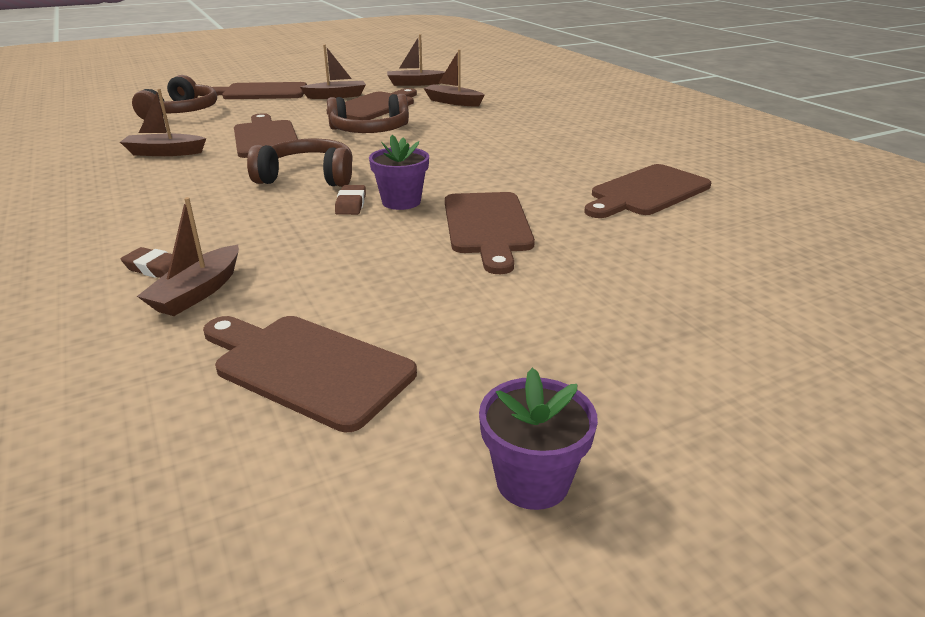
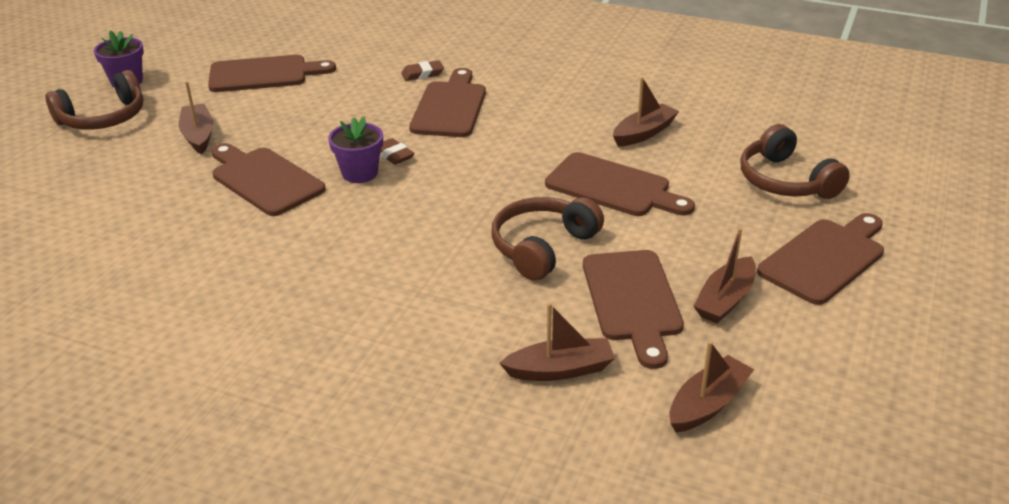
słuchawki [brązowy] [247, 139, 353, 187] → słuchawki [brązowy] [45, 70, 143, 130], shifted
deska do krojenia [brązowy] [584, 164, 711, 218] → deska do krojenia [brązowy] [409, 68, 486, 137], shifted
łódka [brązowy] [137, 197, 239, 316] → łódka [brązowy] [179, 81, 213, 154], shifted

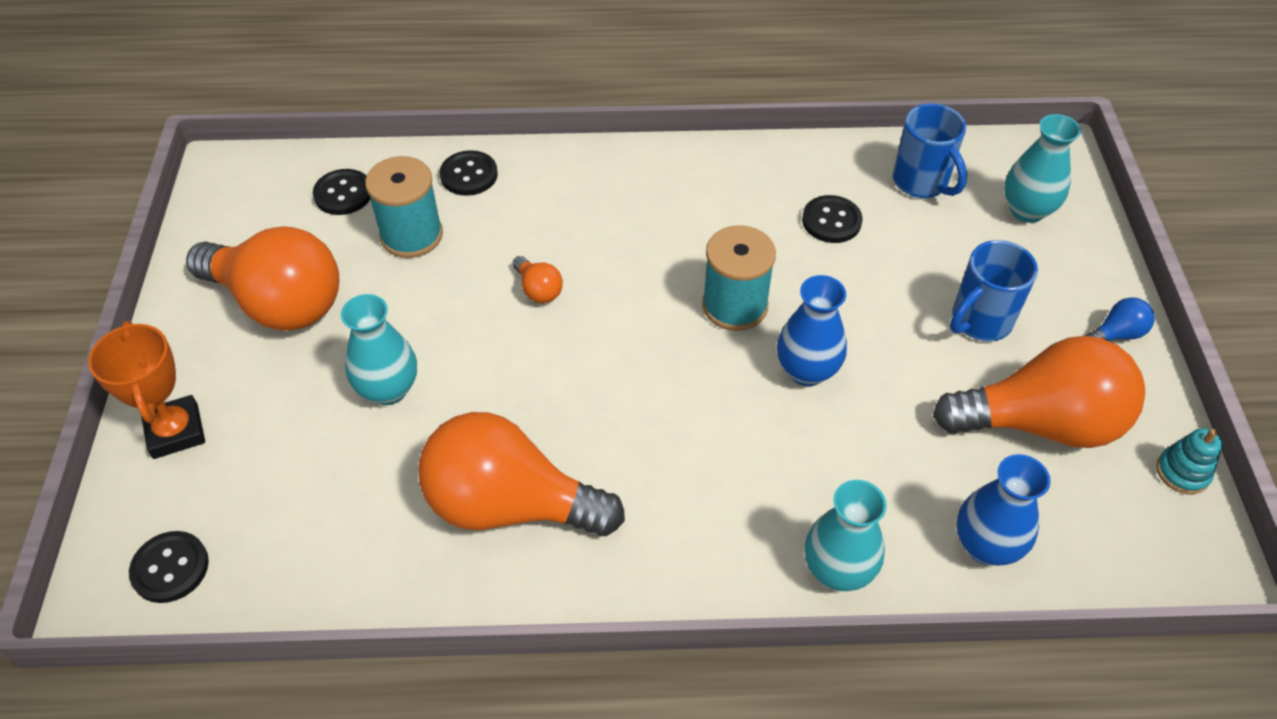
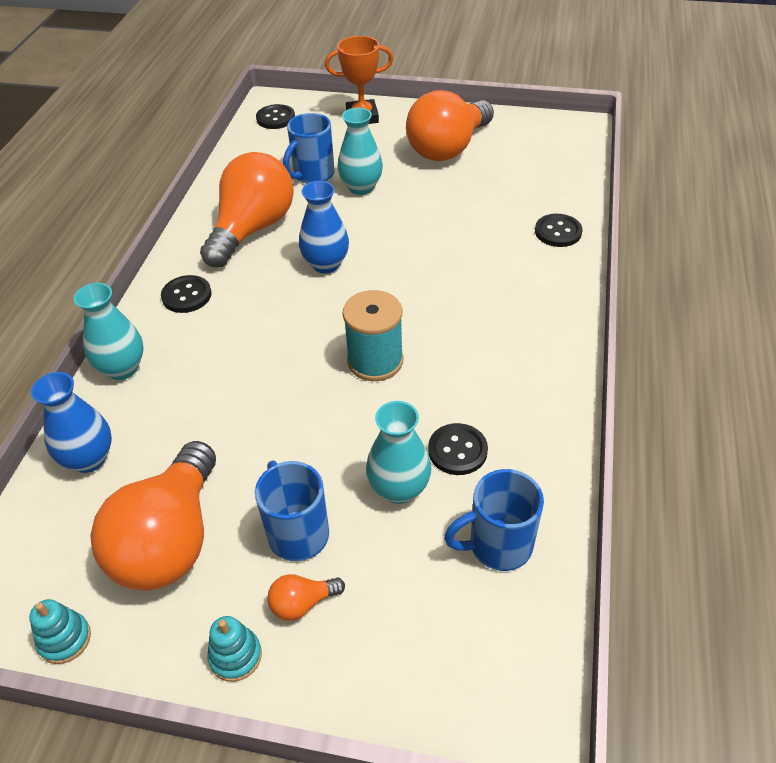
wazon [turkusowy] [1004, 114, 1081, 223] → wazon [turkusowy] [366, 401, 431, 504], shifted
szpulka [turkusowy] [365, 156, 443, 258] → -
guzik [czarny] [313, 169, 370, 215] → guzik [czarny] [161, 275, 212, 313], shifted
żarówka [pomarańczowy] [512, 256, 563, 303] → żarówka [pomarańczowy] [267, 574, 345, 621], shifted
wazon [niebieski] [777, 275, 847, 386] → wazon [niebieski] [299, 181, 349, 273], shifted
żarówka [niebieski] [1085, 297, 1155, 341] → zabawka nakładanka [turkusowy] [207, 616, 262, 682]
- → kubek [niebieski] [283, 113, 334, 184]

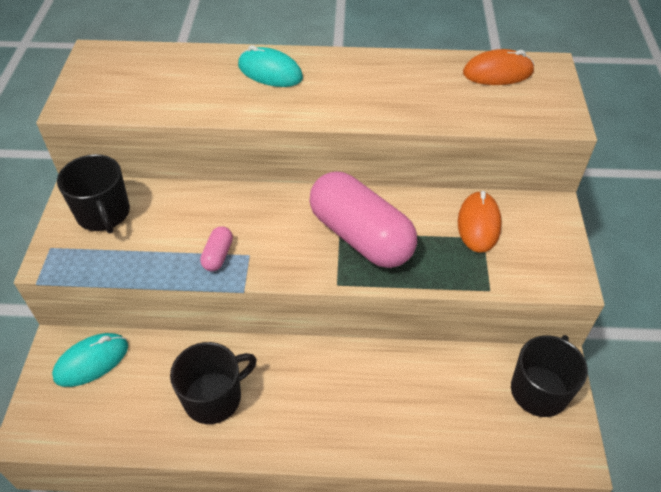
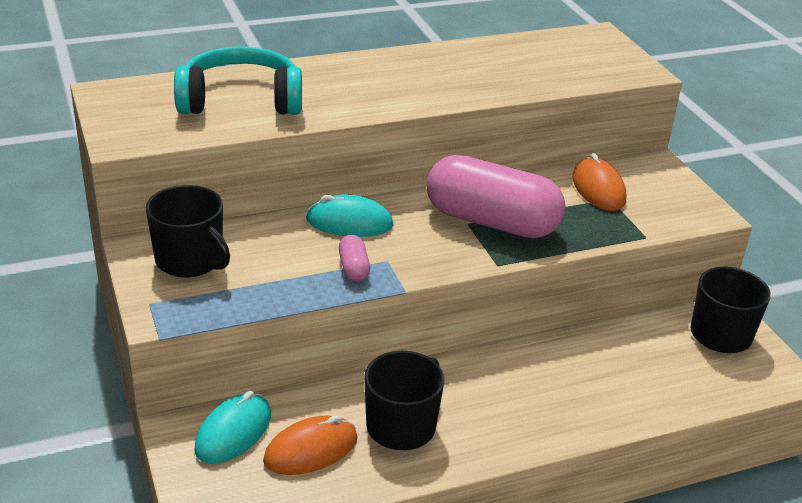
myszka [turkusowy] [238, 45, 303, 87] → myszka [turkusowy] [306, 194, 394, 237], shifted
myszka [pomarańczowy] [463, 49, 534, 85] → myszka [pomarańczowy] [263, 415, 358, 475], shifted
- → słuchawki [turkusowy] [174, 46, 302, 115]

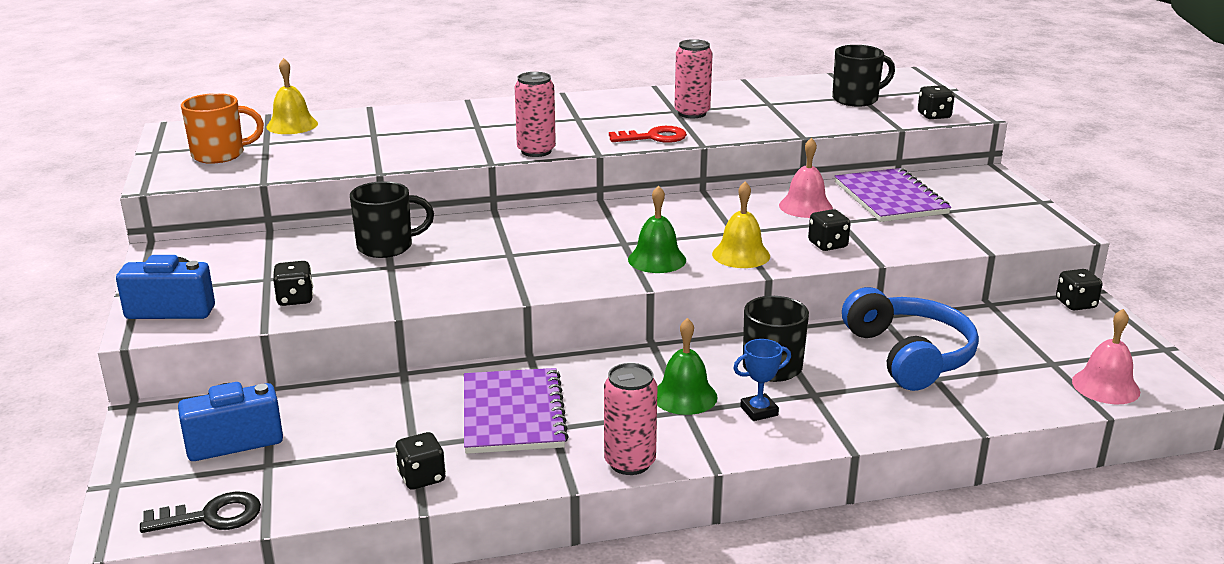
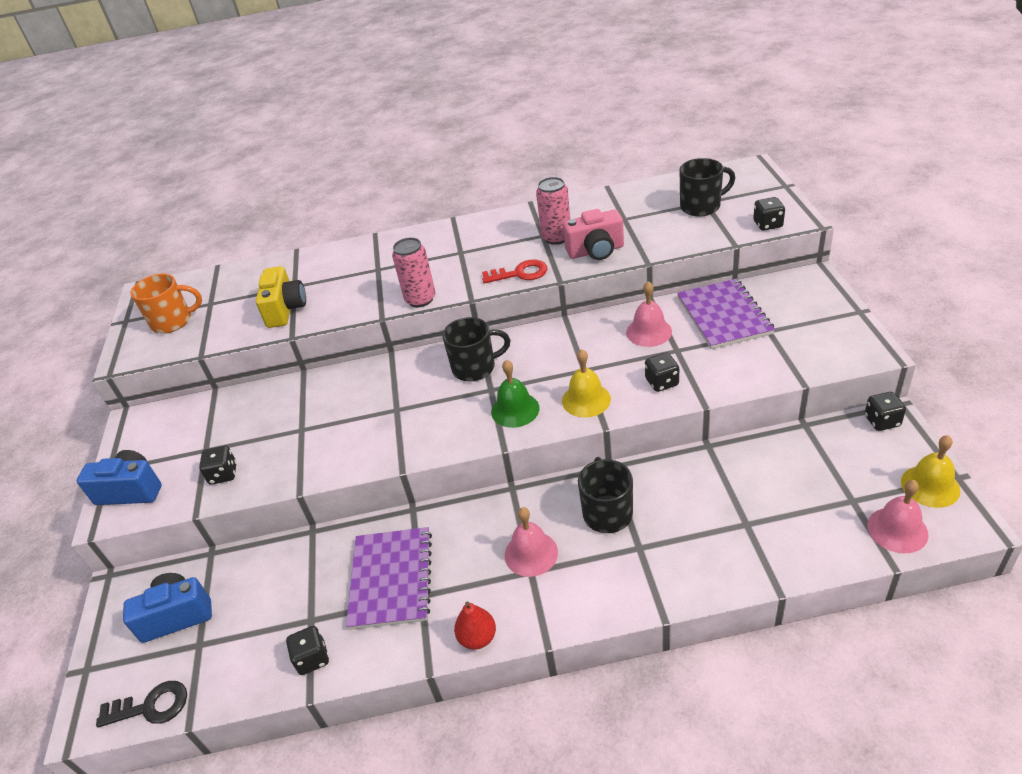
dzwonek [żółty] [267, 58, 318, 134] → dzwonek [żółty] [901, 435, 960, 508], shifted
kubek [czarny] [350, 181, 434, 258] → kubek [czarny] [442, 317, 510, 381], shifted
słuchawki [niebieski] [842, 287, 979, 391] → -
dzwonek [zielony] [657, 318, 718, 415] → dzwonek [różowy] [505, 507, 558, 577]
puchar [niebieski] [733, 339, 791, 421] → -
puszka [różowy] [604, 363, 657, 475] → gruszka [czerwony] [454, 601, 496, 650]
- → aparat fotograficzny [różowy] [563, 209, 624, 260]
- → aparat fotograficzny [żółty] [256, 266, 306, 328]

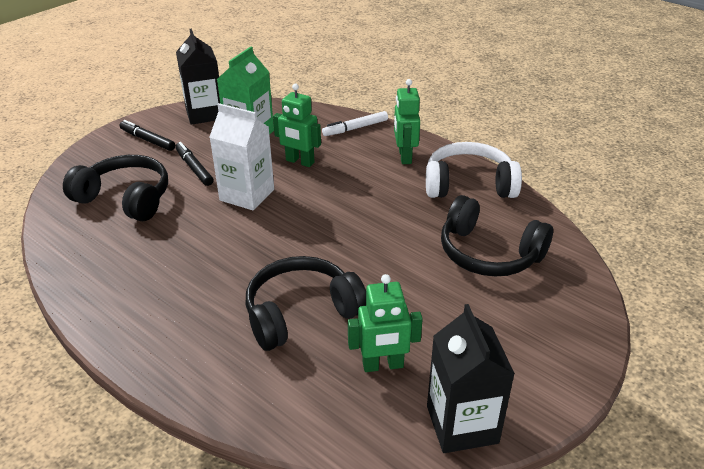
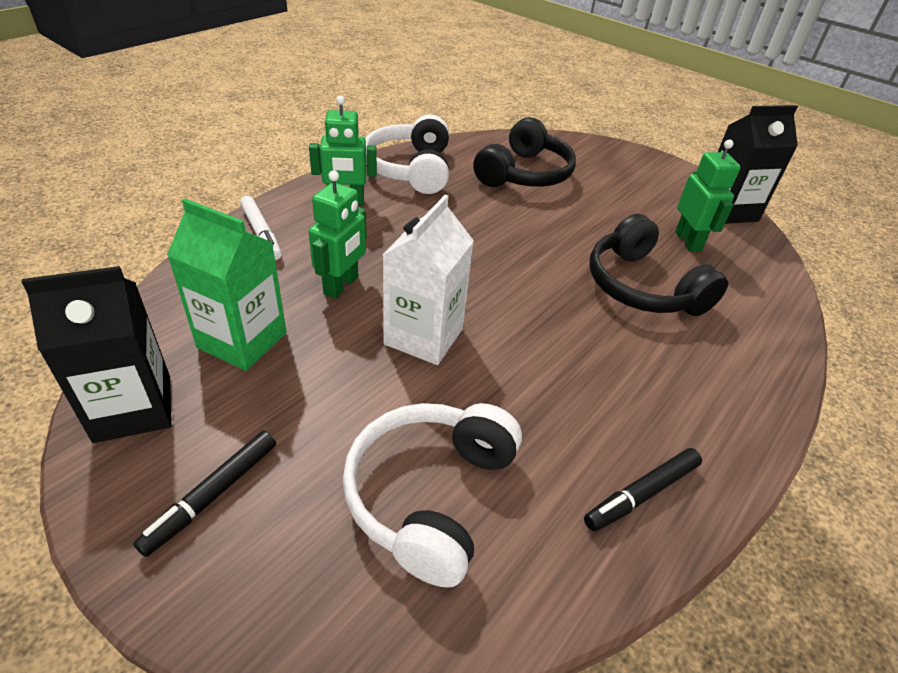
flamaster [czarny] [175, 142, 213, 186] → flamaster [czarny] [584, 448, 702, 531], shifted
słuchawki [czarny] [63, 155, 168, 221] → słuchawki [biały] [343, 403, 522, 588]

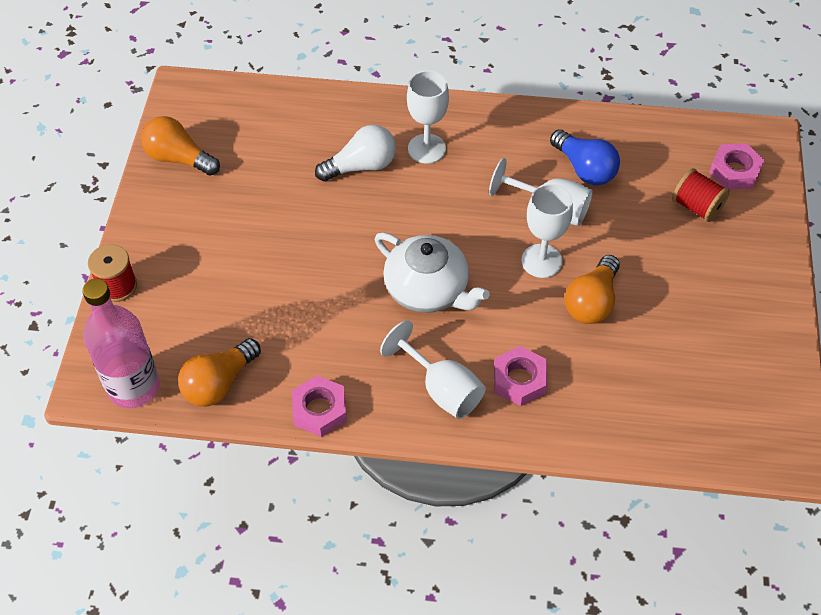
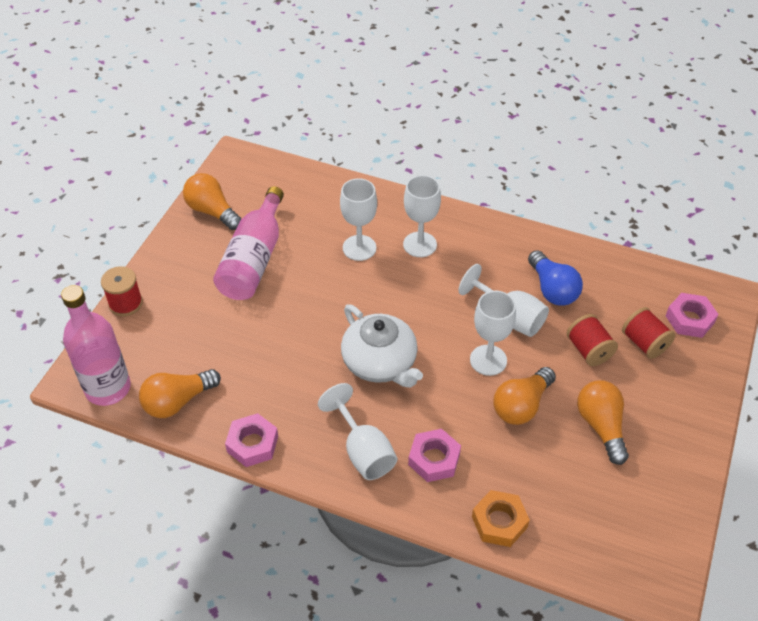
żarówka [biały] [315, 125, 396, 182] → kielich [biały] [340, 178, 377, 261]
- → butelka [różowy] [213, 186, 284, 300]
- → szpulka [czerwony] [567, 314, 618, 366]
- → żarówka [pomarańczowy] [577, 380, 629, 465]
- → nakrętka [pomarańczowy] [472, 490, 530, 547]

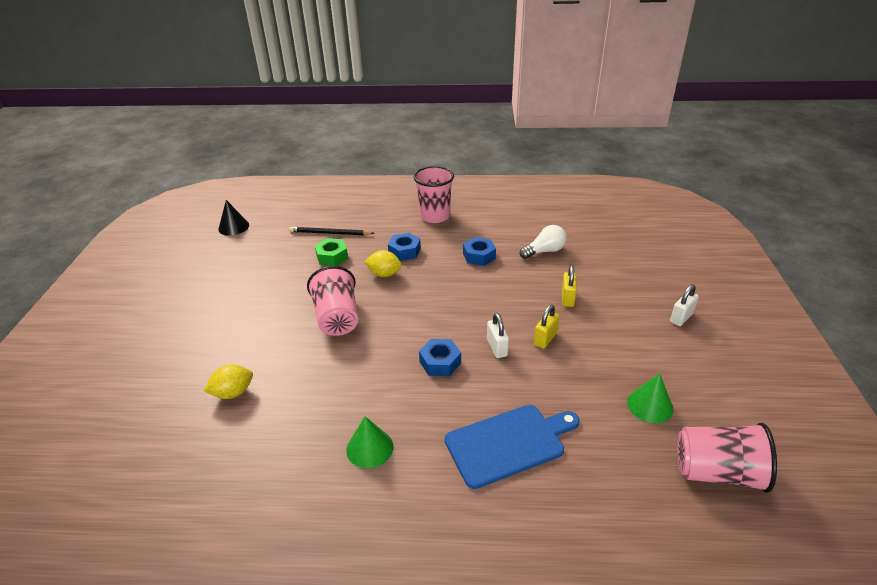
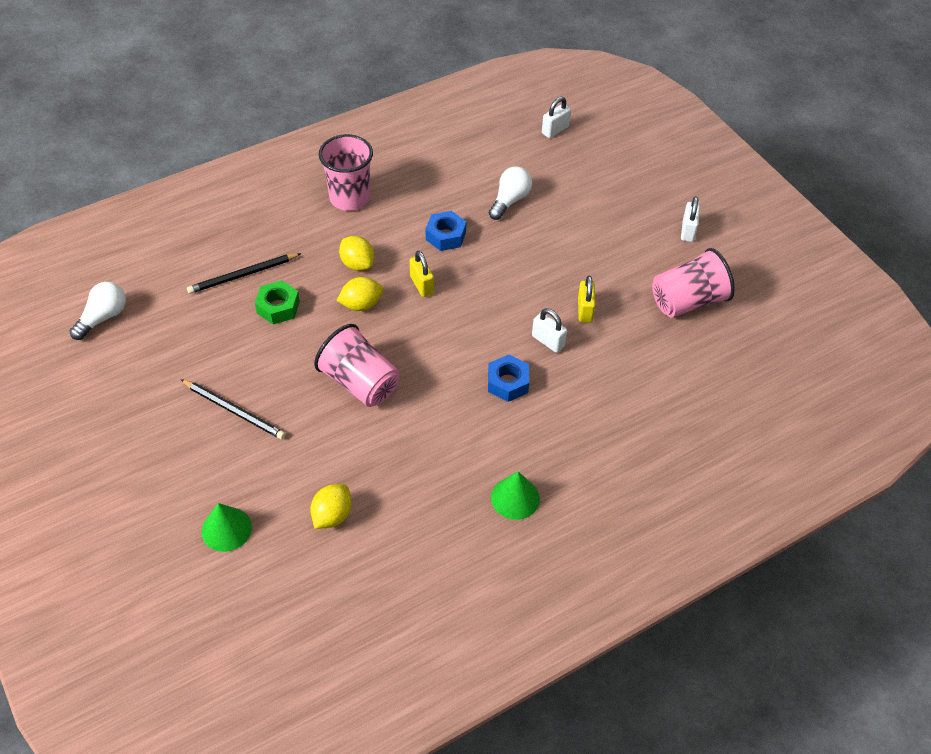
stożek [czarny] [218, 200, 249, 236] → żarówka [biały] [70, 282, 126, 340]
nakrętka [niebieski] [388, 233, 421, 261] → cytryna [żółty] [339, 236, 374, 271]
kłódka [żółty] [562, 265, 577, 307] → kłódka [żółty] [409, 251, 434, 297], shifted
stożek [zielony] [627, 373, 674, 423] → stożek [zielony] [202, 503, 252, 552], shifted
deska do krojenia [niebieski] [445, 405, 579, 489] → -
szklanka [różowy] [677, 423, 777, 493] → szklanka [różowy] [652, 248, 735, 317], shifted
- → kłódka [biały] [542, 97, 571, 138]
- → ołówek [czarny] [180, 379, 286, 439]

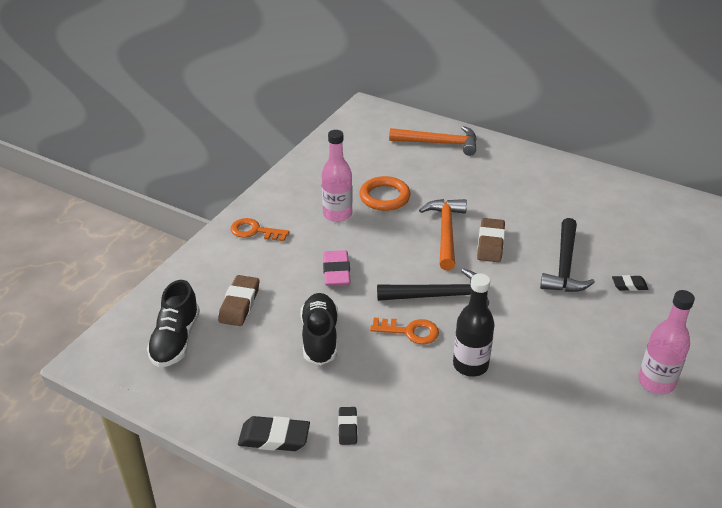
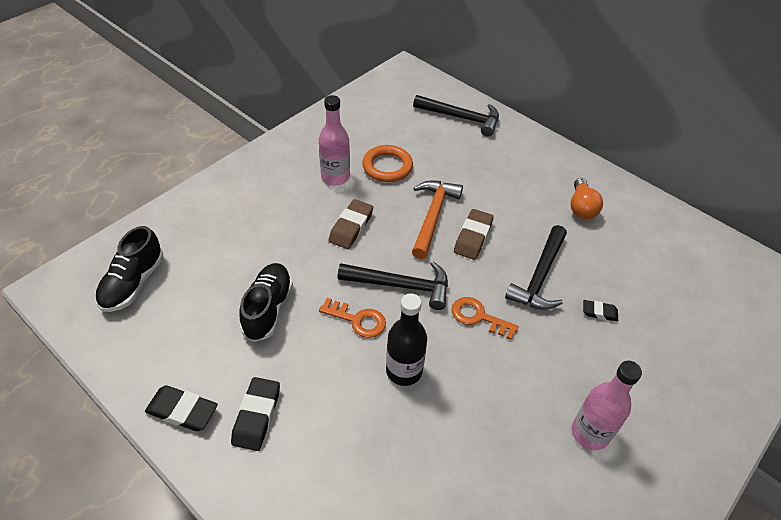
młotek [pomarańczowy] [389, 126, 477, 156] → młotek [czarny] [413, 95, 499, 137]
klucz [pomarańczowy] [231, 218, 290, 242] → klucz [pomarańczowy] [451, 297, 519, 340], shifted
gumka do mazania [różowy] [323, 250, 351, 286] → -
gumka do mazania [brązowy] [218, 275, 259, 326] → gumka do mazania [brązowy] [329, 199, 373, 249], shifted
gumka do mazania [czarny] [338, 407, 358, 445] → gumka do mazania [czarny] [231, 377, 280, 451], x1.67
- → żarówka [pomarańczowy] [570, 178, 603, 219]

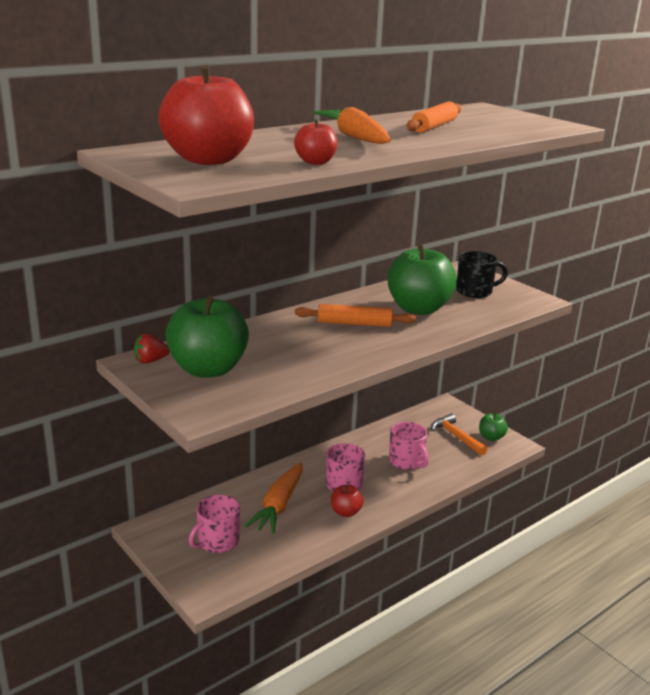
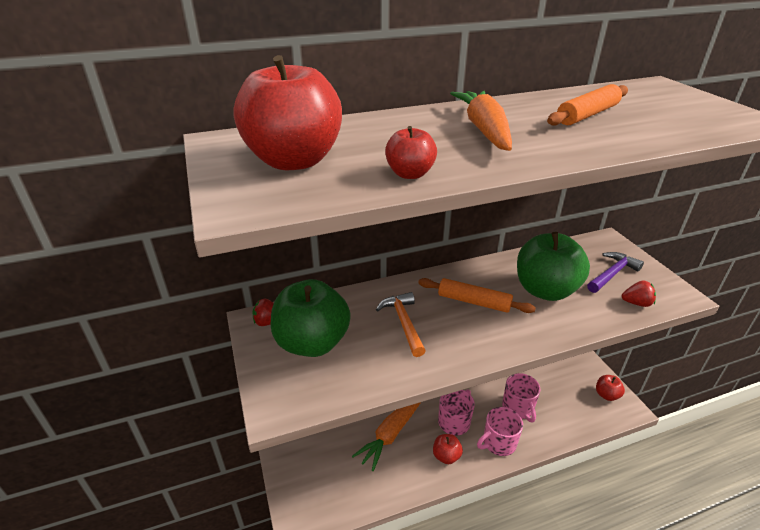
kubek [czarny] [456, 251, 508, 298] → młotek [fioletowy] [587, 252, 644, 293]
młotek [pomarańczowy] [431, 413, 487, 456] → młotek [pomarańczowy] [376, 292, 426, 357], shifted
jabłko [zielony] [479, 413, 508, 441] → jabłko [czerwony] [596, 375, 625, 401]
kubek [różowy] [189, 495, 240, 553] → kubek [różowy] [477, 407, 523, 456], shifted
- → truskawka [czerwony] [622, 280, 656, 307]

